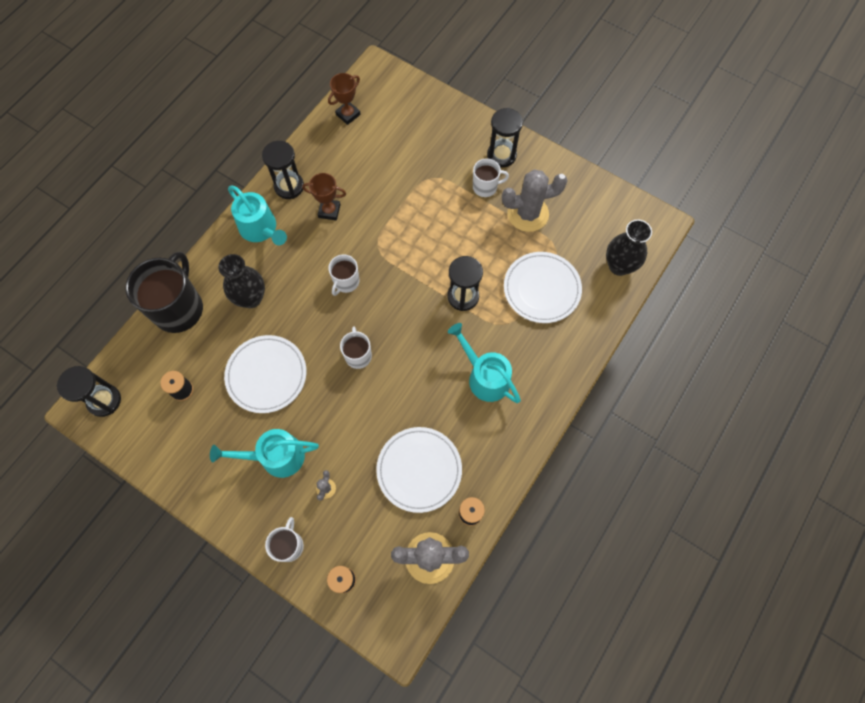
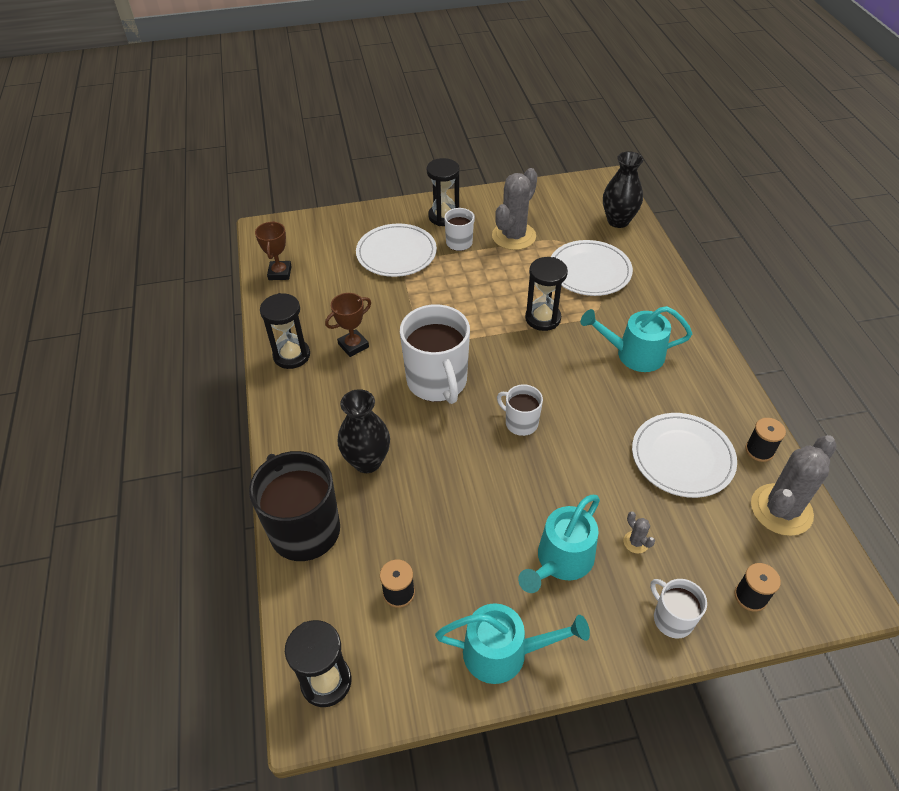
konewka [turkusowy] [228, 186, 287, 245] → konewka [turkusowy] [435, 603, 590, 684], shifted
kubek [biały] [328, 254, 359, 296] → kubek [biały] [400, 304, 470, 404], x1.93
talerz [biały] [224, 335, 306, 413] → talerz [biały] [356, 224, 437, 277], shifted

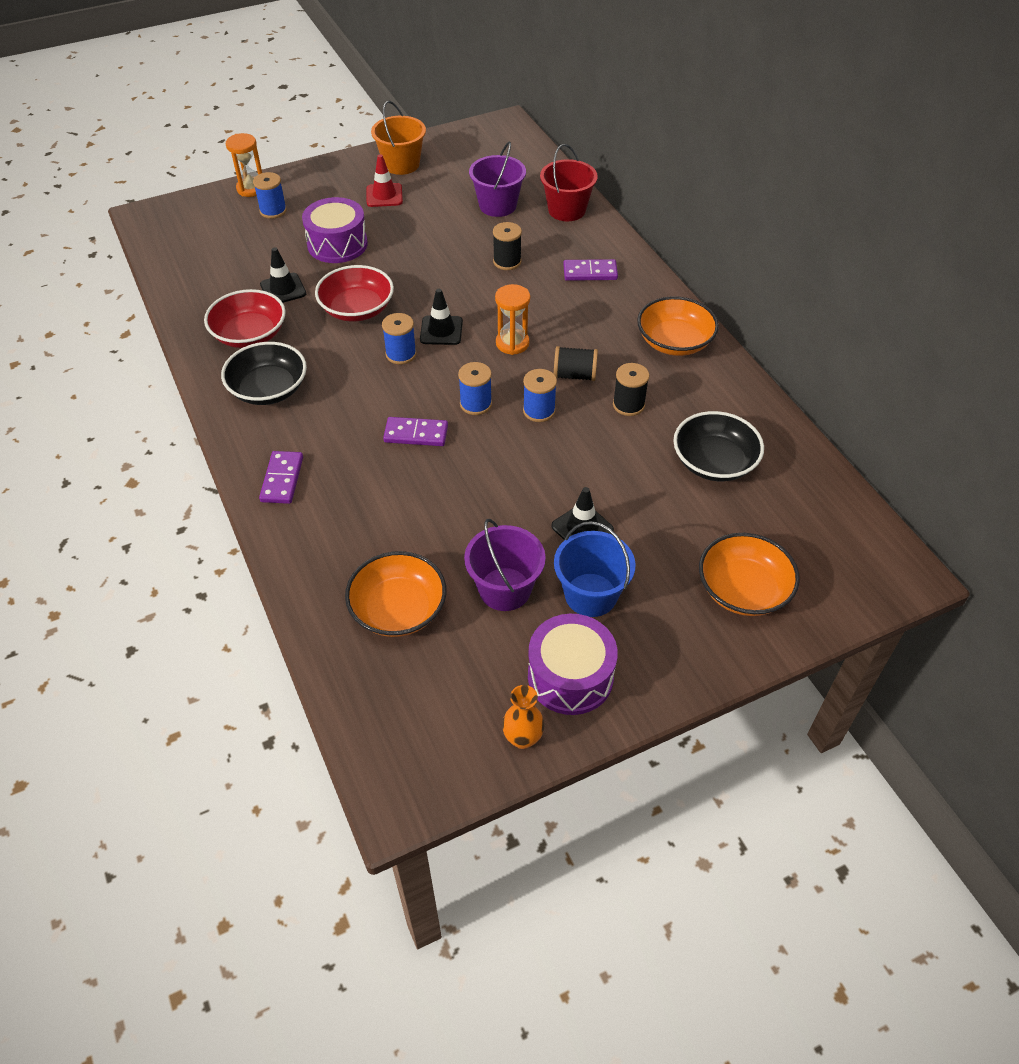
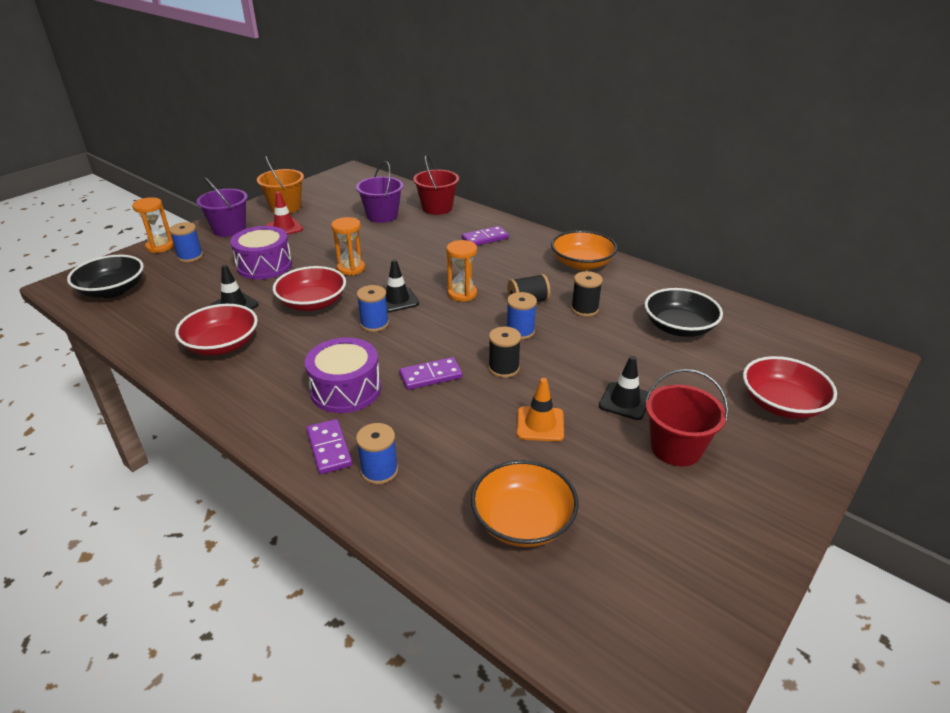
szpulka [czarny] [493, 222, 522, 270] → szpulka [czarny] [488, 327, 521, 378], shifted
miska [czarny] [221, 342, 307, 405] → miska [czarny] [67, 255, 144, 298], shifted
szpulka [niebieski] [458, 362, 492, 415] → szpulka [niebieski] [356, 423, 398, 484], shifted
wiadro [fioletowy] [464, 519, 546, 611] → wiadro [fioletowy] [197, 177, 248, 237], shifted
wiadro [niebieski] [554, 521, 636, 617] → wiadro [czerwony] [645, 369, 729, 466]
miska [pomarańczowy] [699, 533, 800, 616] → miska [czerwony] [743, 356, 837, 419]
bęben [fioletowy] [528, 614, 618, 715] → bęben [fioletowy] [305, 338, 381, 413], shifted
wazon [pomarańczowy] [502, 685, 545, 749] → -
- → klepsydra [pomarańczowy] [331, 217, 365, 276]
- → pachołek [pomarańczowy] [517, 378, 564, 442]

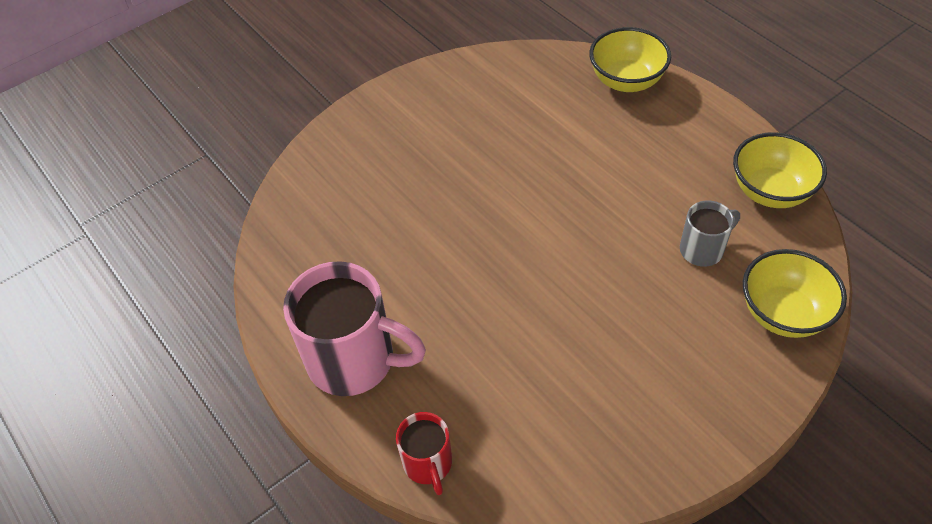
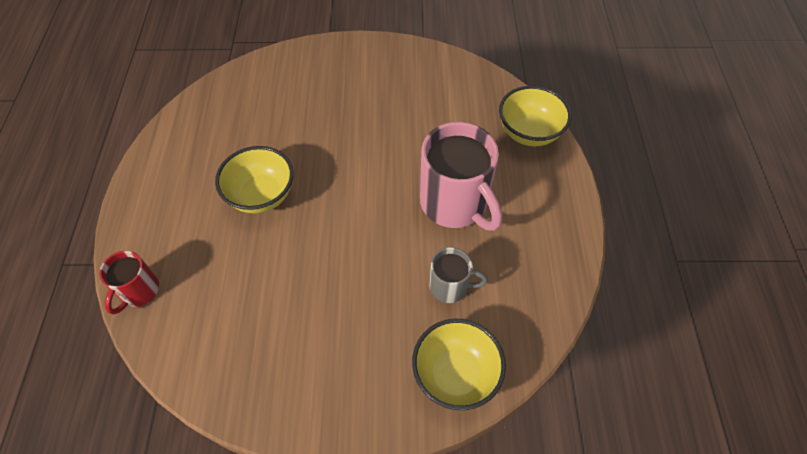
miska [żółty] [733, 132, 827, 208] → miska [żółty] [215, 146, 293, 214], shifted
kubek [różowy] [283, 261, 426, 396] → kubek [różowy] [420, 122, 502, 231], shifted

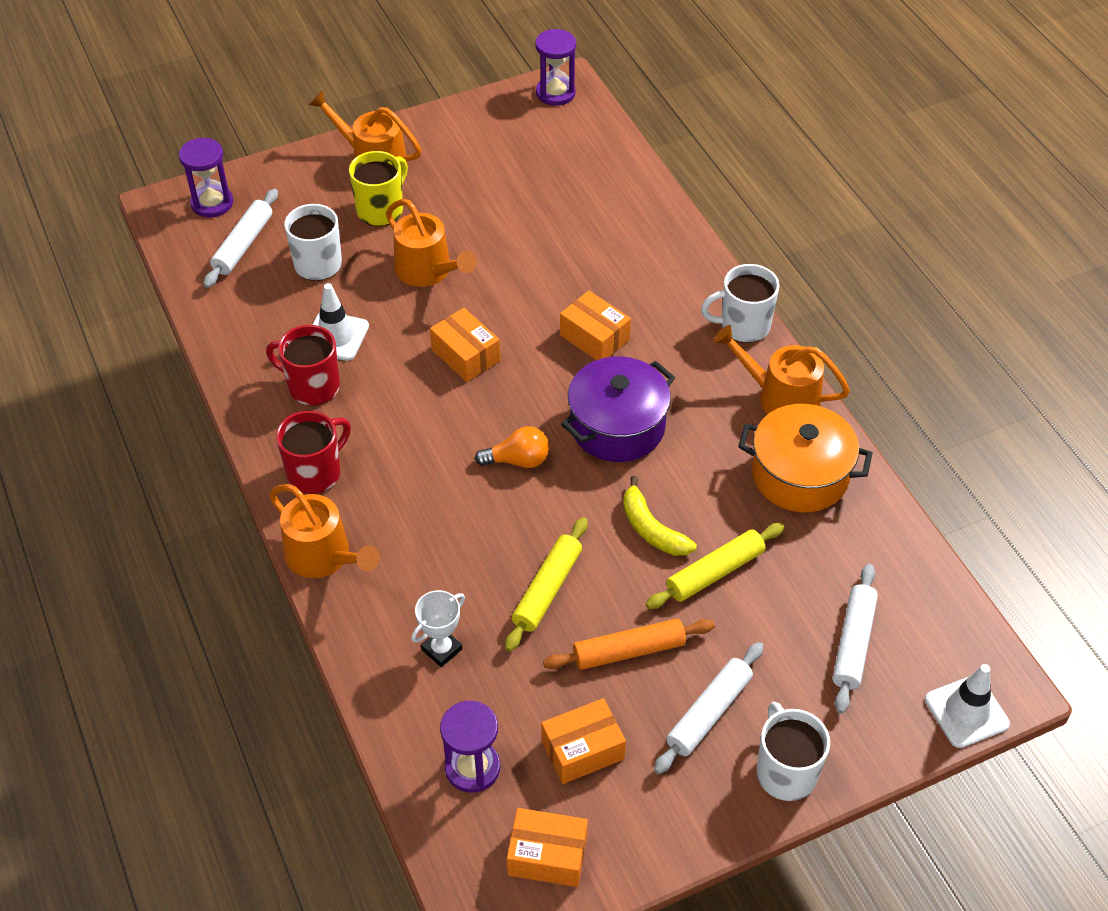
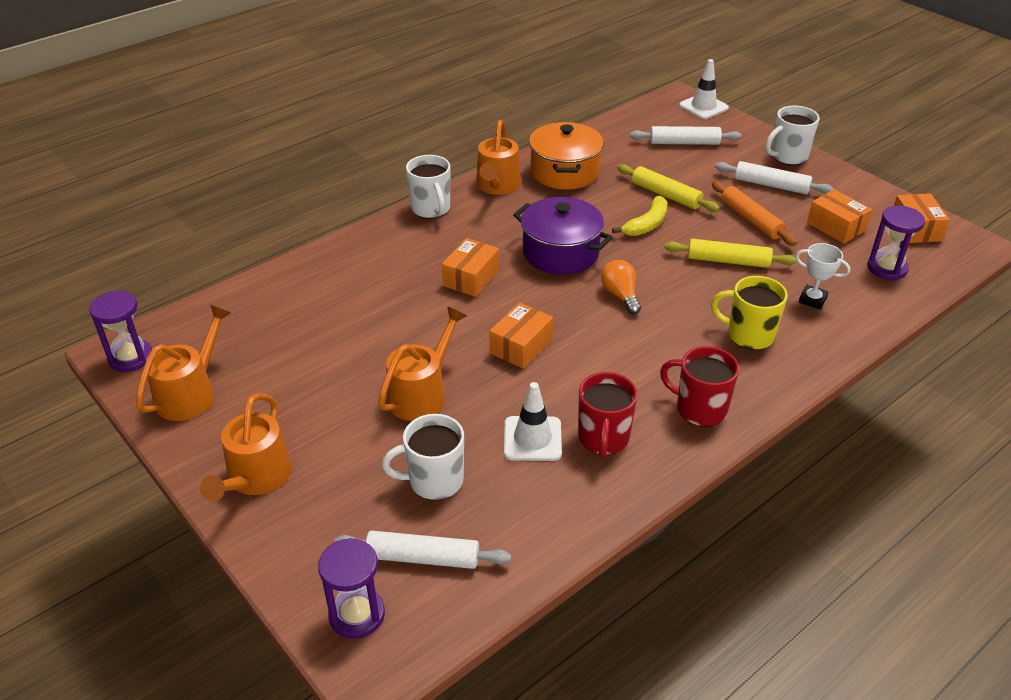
kubek [żółty] [349, 151, 408, 226] → kubek [żółty] [711, 276, 788, 350], shifted
konewka [pomarańczowy] [269, 484, 380, 578] → konewka [pomarańczowy] [136, 305, 231, 421], shifted

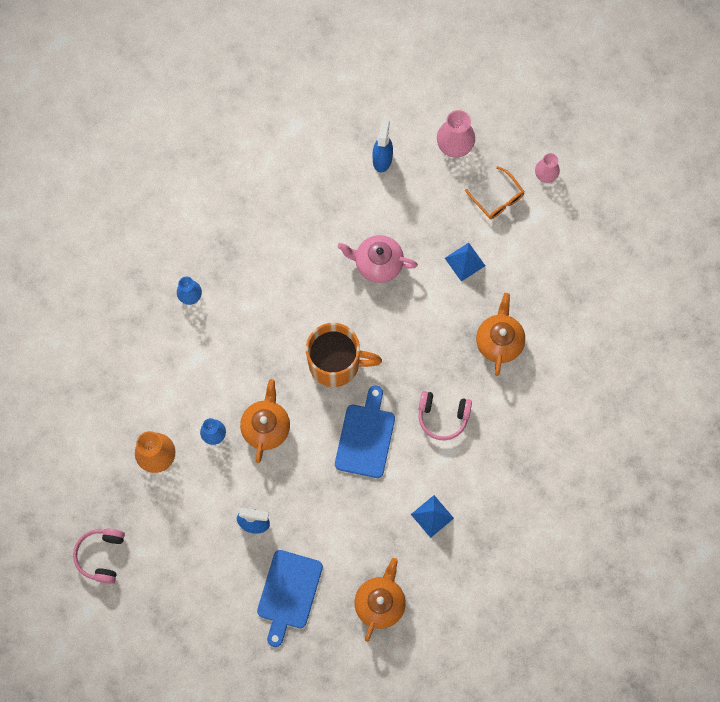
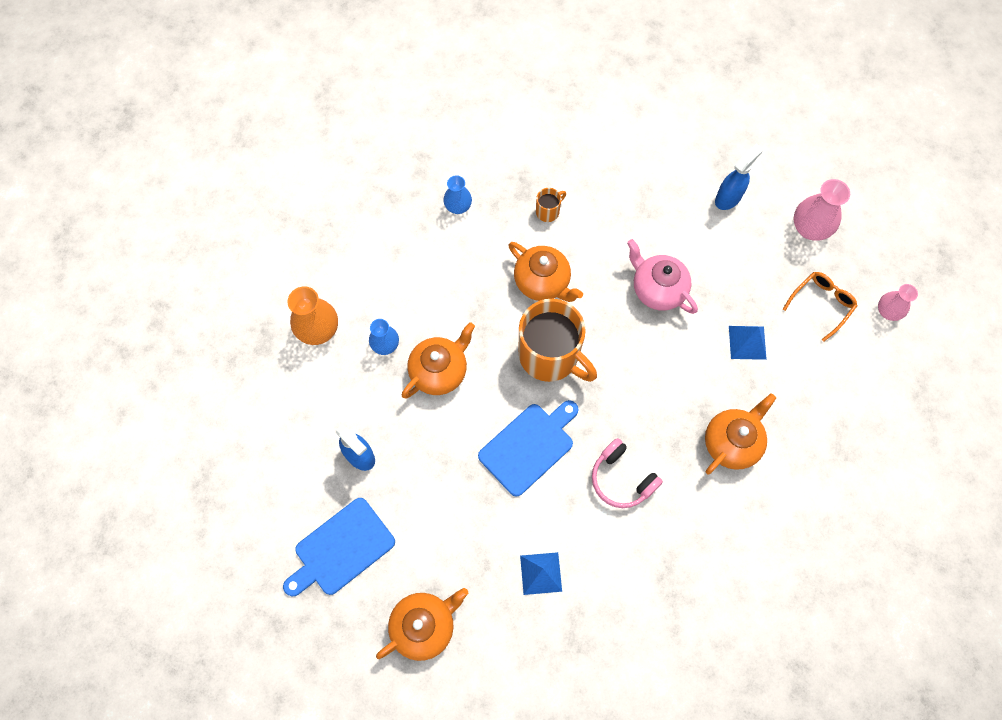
okulary [pomarańczowy] [465, 166, 524, 219] → okulary [pomarańczowy] [783, 272, 858, 342], 135 degrees counterclockwise
słuchawki [różowy] [73, 529, 125, 584] → -
- → kubek [pomarańczowy] [536, 188, 566, 222]
- → imbryk [pomarańczowy] [508, 242, 583, 302]

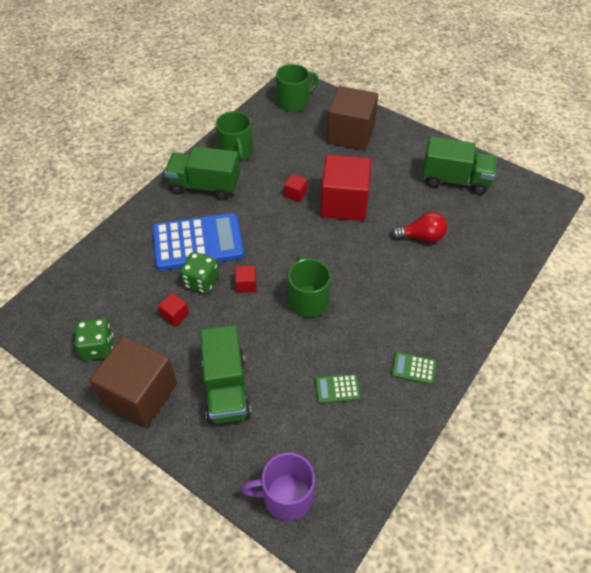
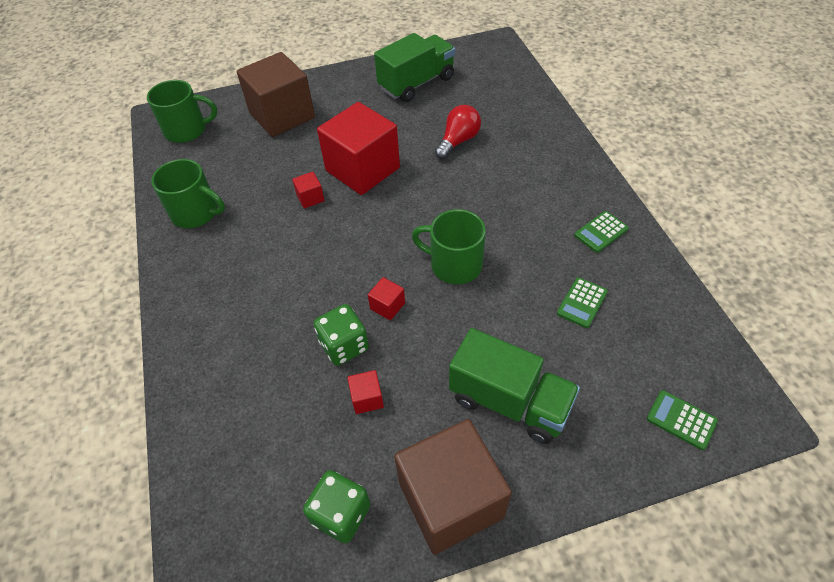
kubek [zielony] [276, 64, 319, 112] → kubek [zielony] [147, 80, 217, 143], 75 degrees clockwise
ciężarówka [zielony] [164, 146, 240, 200] → -
kalkulator [niebieski] [152, 213, 244, 270] → -
kubek [fioletowy] [241, 452, 315, 521] → kalkulator [zielony] [647, 390, 718, 450]

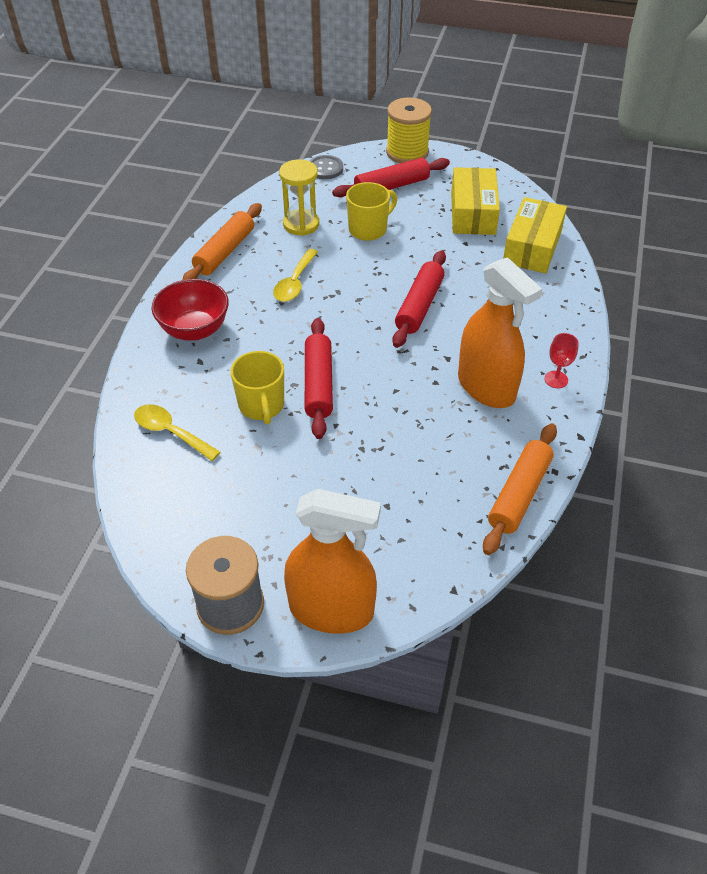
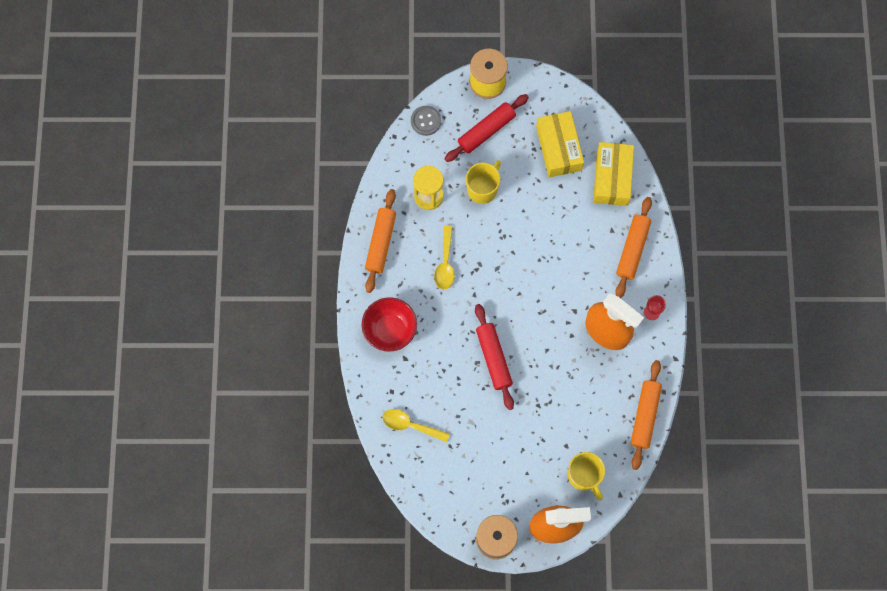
wałek do ciasta [czerwony] [392, 251, 446, 348] → -
kubek [żółty] [231, 351, 284, 425] → kubek [żółty] [568, 452, 605, 500], shifted
- → wałek do ciasta [pomarańczowy] [615, 197, 652, 298]

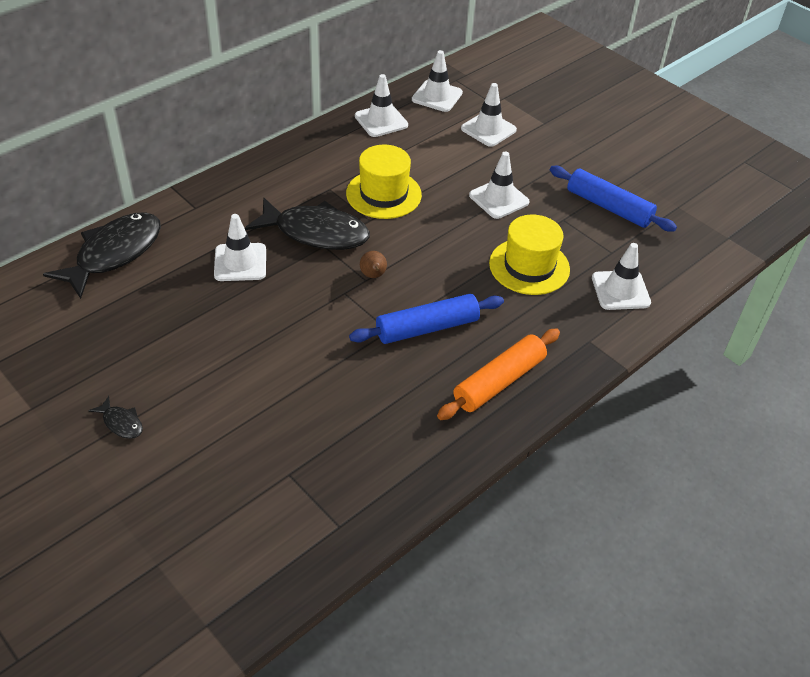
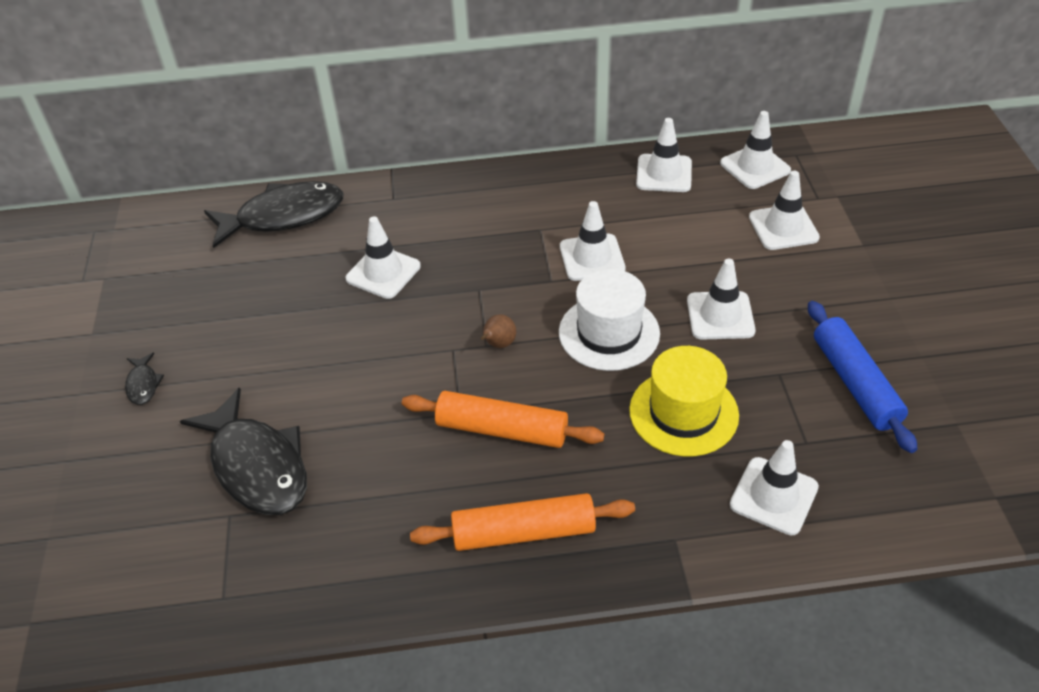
kapelusz [żółty] [346, 145, 422, 219] → pachołek [biały] [560, 201, 626, 281]
ryba [czarny] [245, 197, 370, 250] → ryba [czarny] [180, 387, 307, 515], shifted
wałek do ciasta [niebieski] [349, 294, 504, 344] → wałek do ciasta [pomarańczowy] [402, 391, 605, 448]
- → kapelusz [biały] [559, 269, 660, 371]

